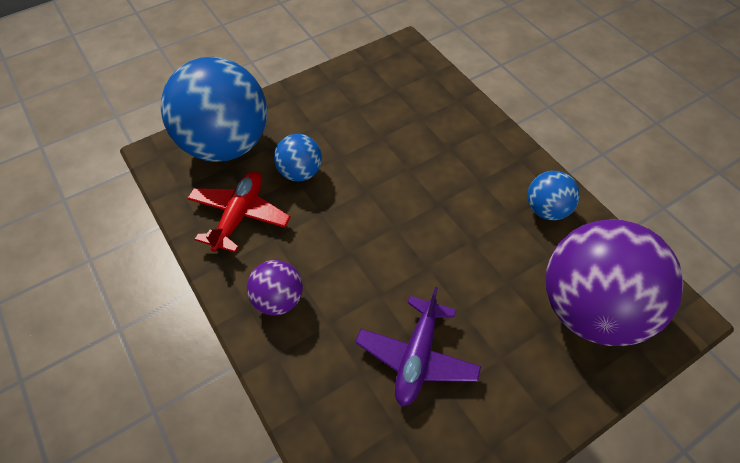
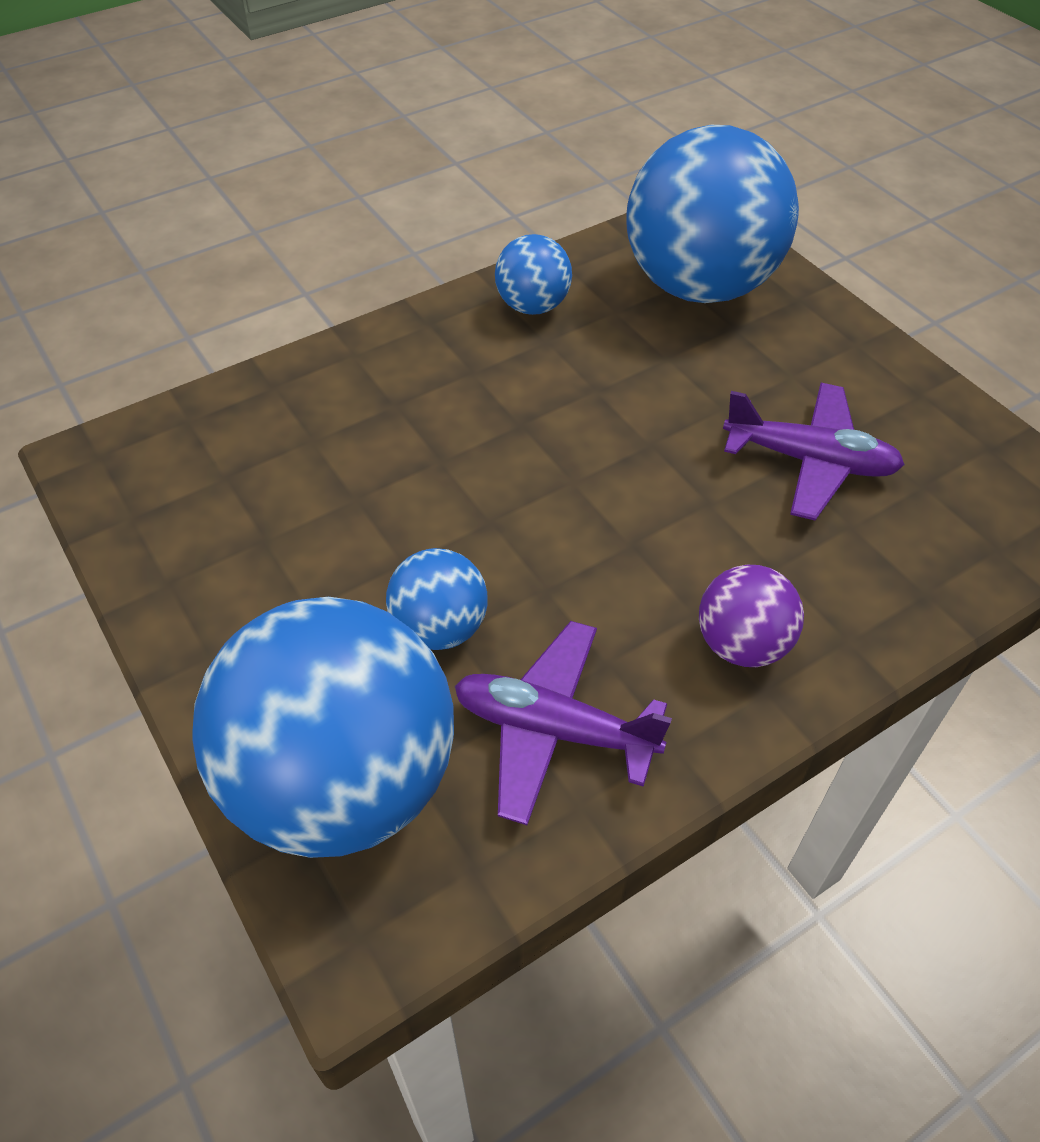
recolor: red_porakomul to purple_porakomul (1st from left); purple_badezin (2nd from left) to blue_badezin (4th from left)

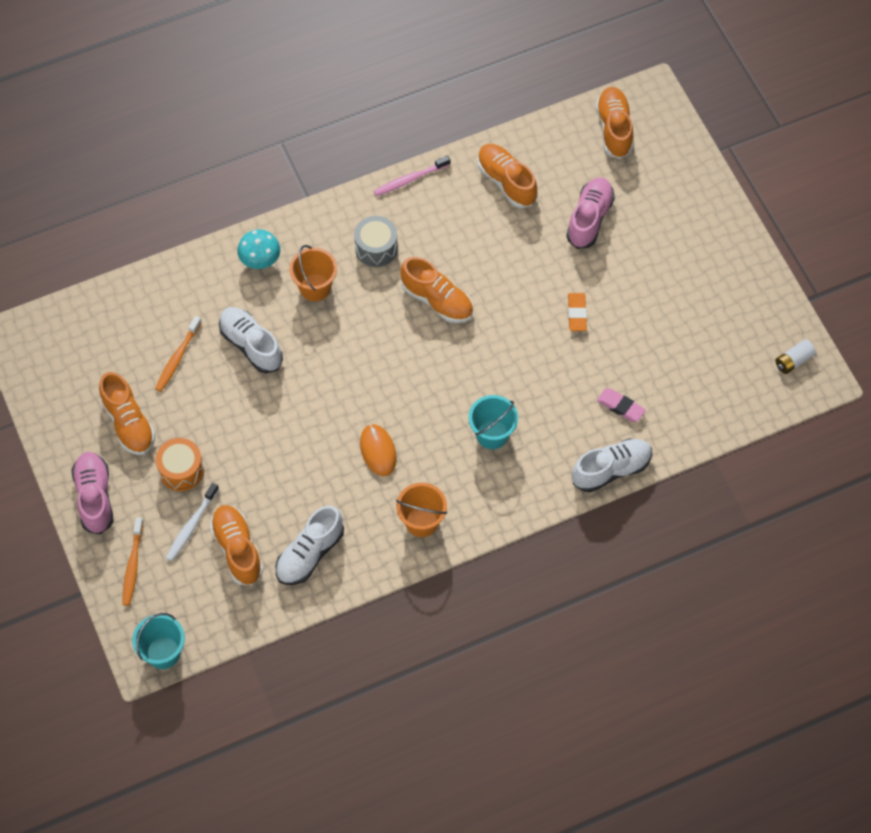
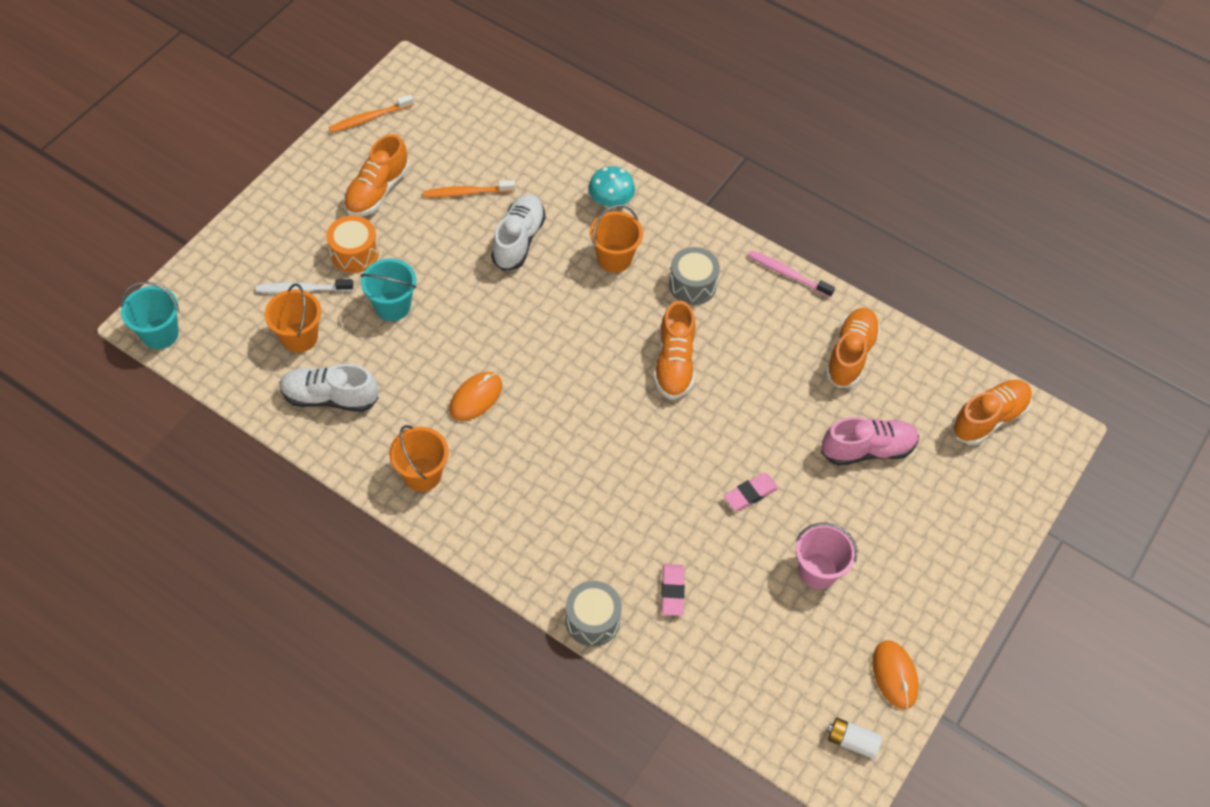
delete: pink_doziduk (1st from left)
insert: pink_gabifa; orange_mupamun (2nd from left)
move: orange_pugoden (1st from left); turquoise_gabifa (2nd from left)
replace: orange_doziduk (2nd from left) to orange_gabifa (1st from left); white_doziduk (3rd from left) to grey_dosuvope (1st from left)
recolor: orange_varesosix to pink_varesosix (2nd from left)

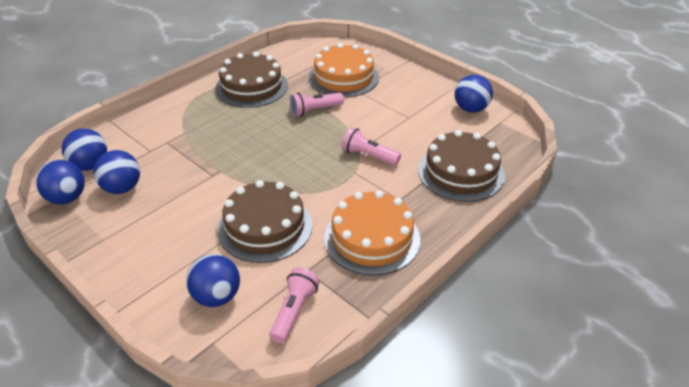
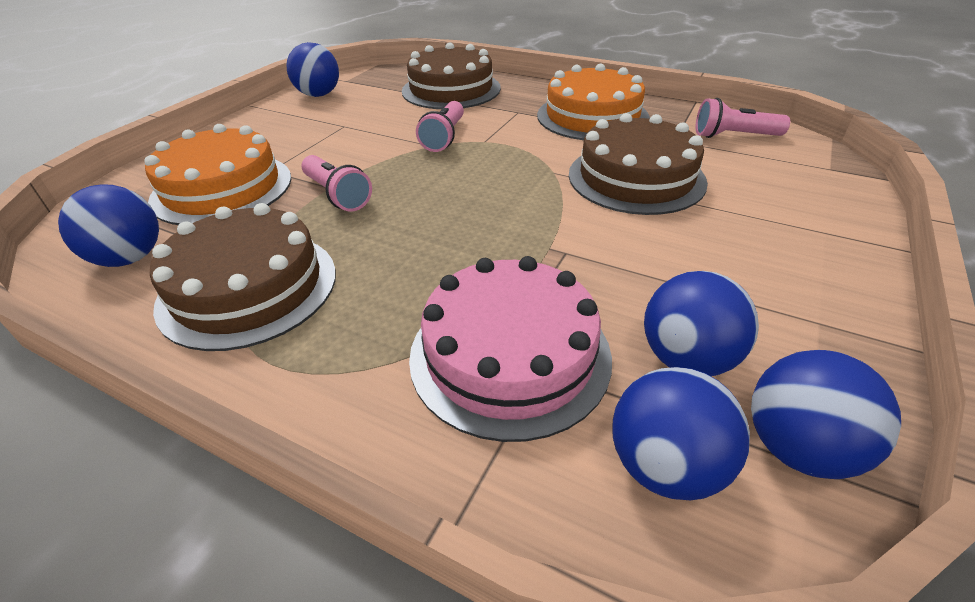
insert: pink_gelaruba
move: blue_badezin (4th from left in the first image) to blue_badezin (1st from left)

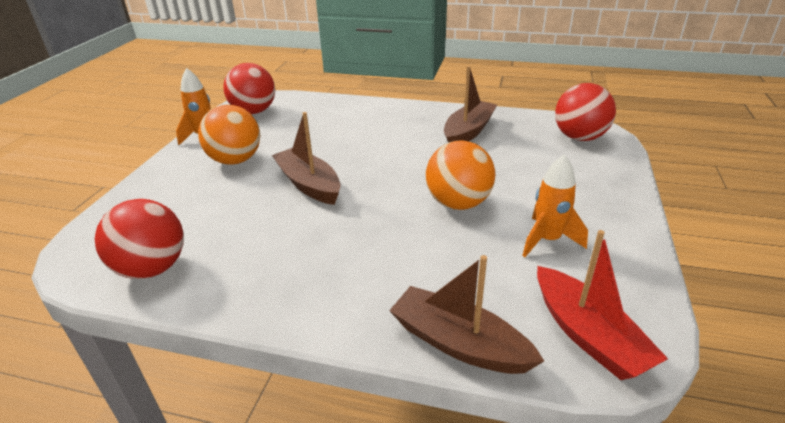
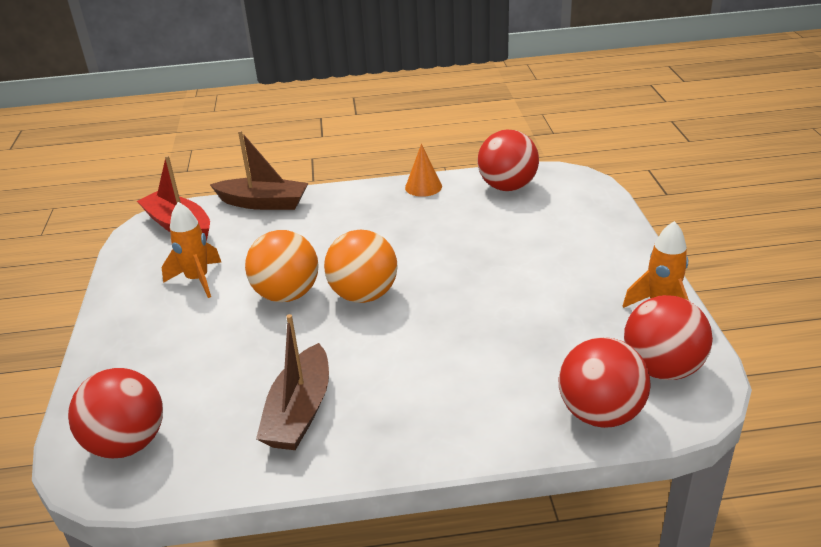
delete: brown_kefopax (1st from left)
insert: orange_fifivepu; red_badezin (3rd from left)
move: orange_badezin (1st from left in the first image) to orange_badezin (2nd from left)

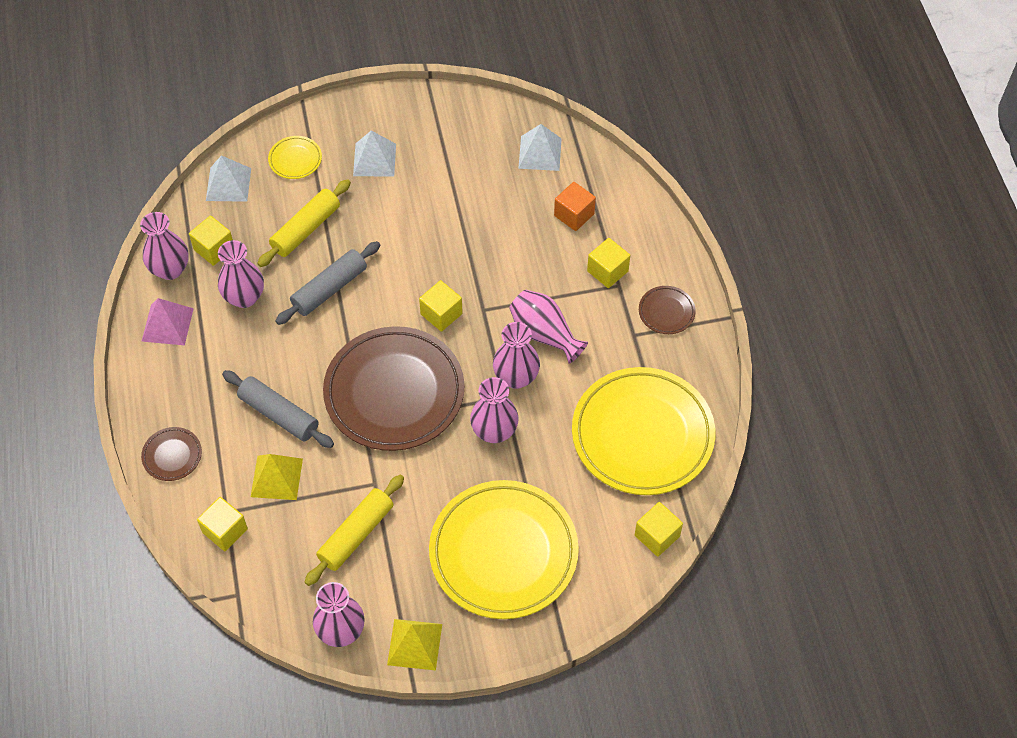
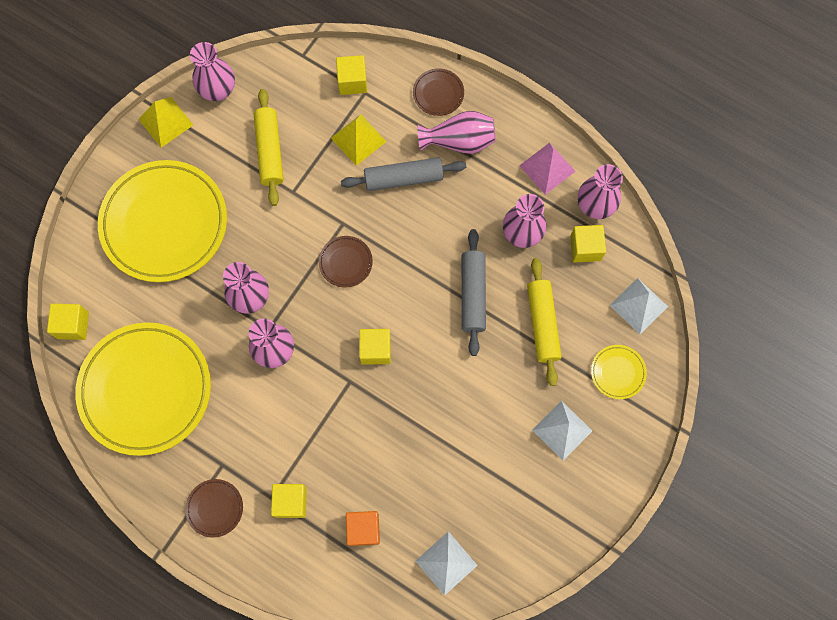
move: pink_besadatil (6th from left in the first image) to pink_besadatil (4th from left)
resize: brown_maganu (2nd from left) x0.42

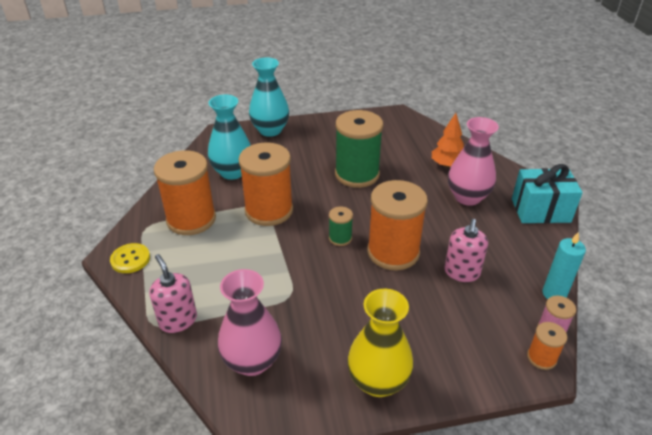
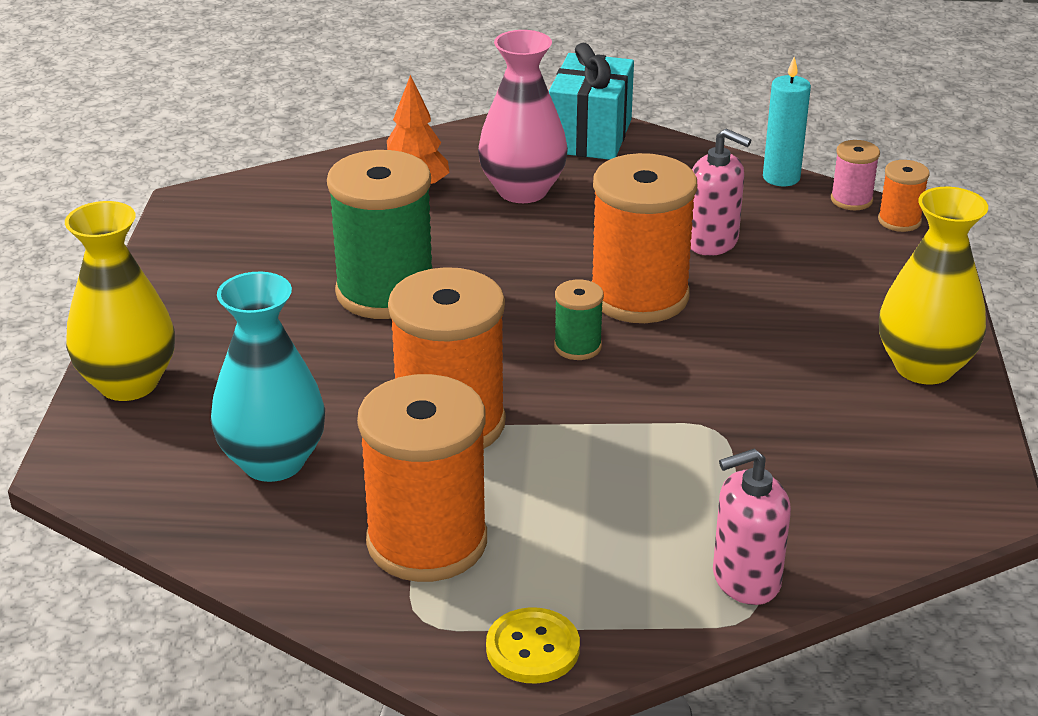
delete: pink_besadatil (1st from left)
recolor: turquoise_besadatil (2nd from left) to yellow_besadatil (1st from left)

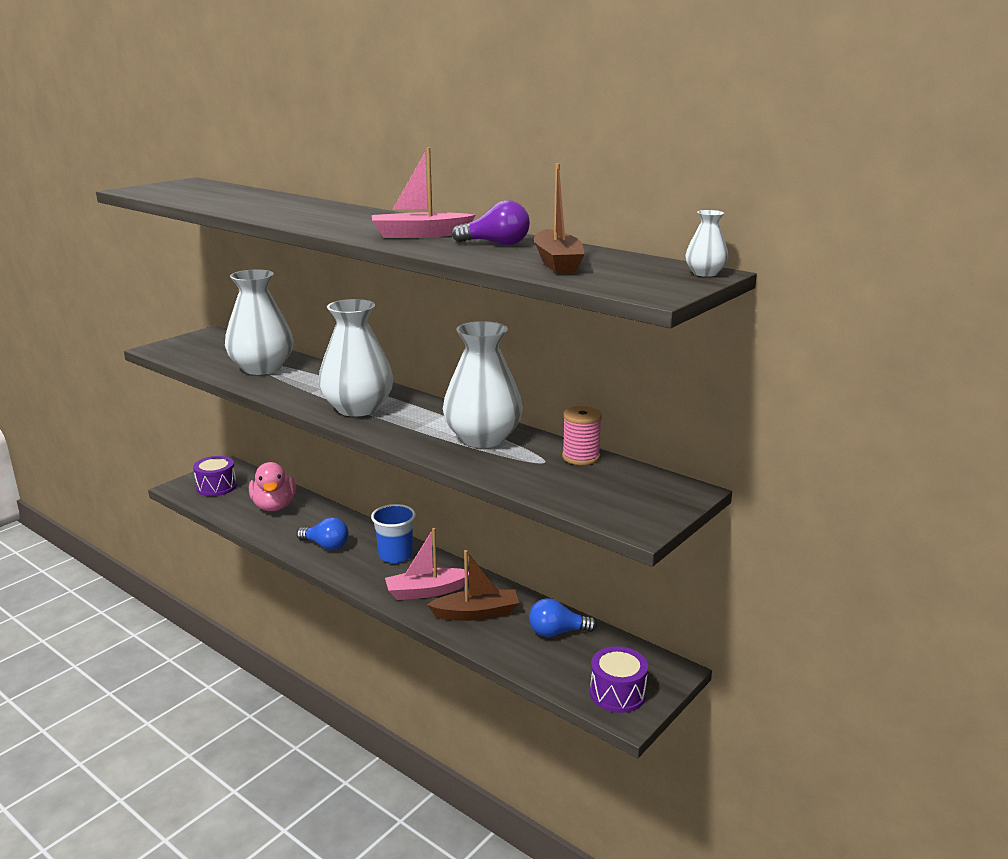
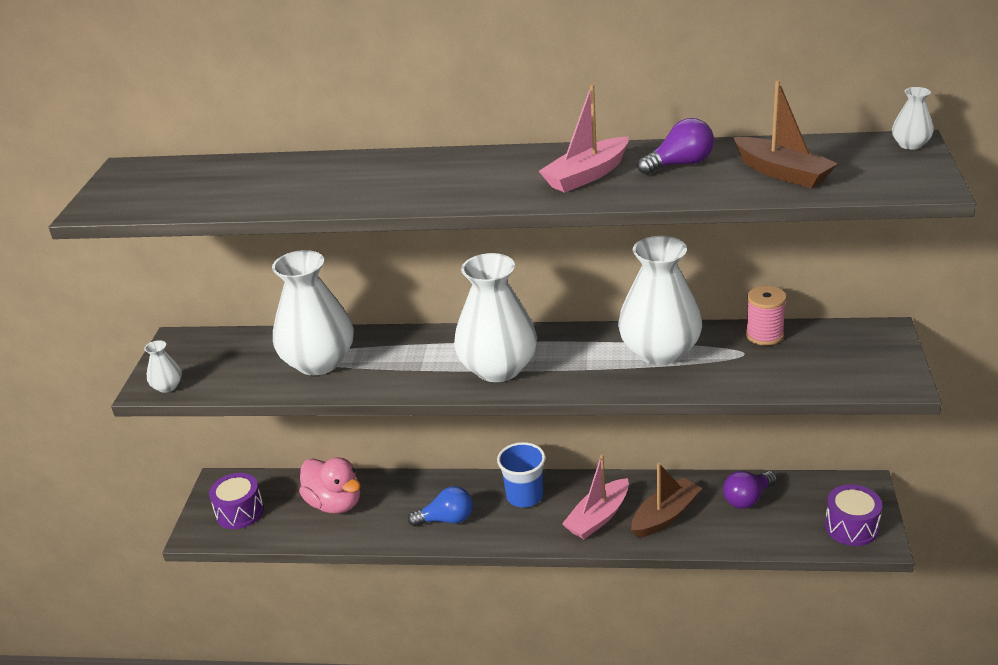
insert: white_besadatil (1st from left)
recolor: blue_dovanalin (2nd from left) to purple_dovanalin (2nd from left)

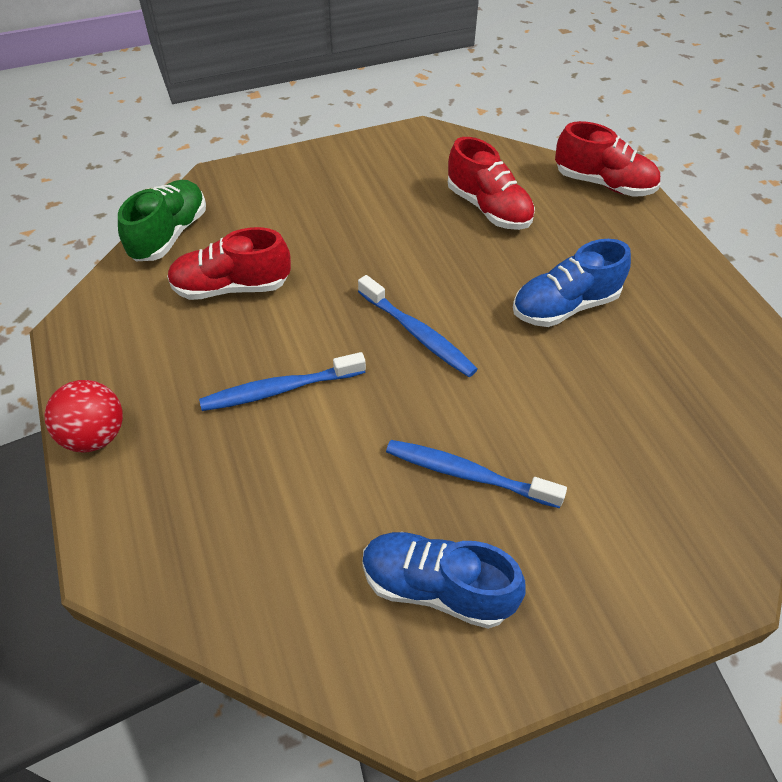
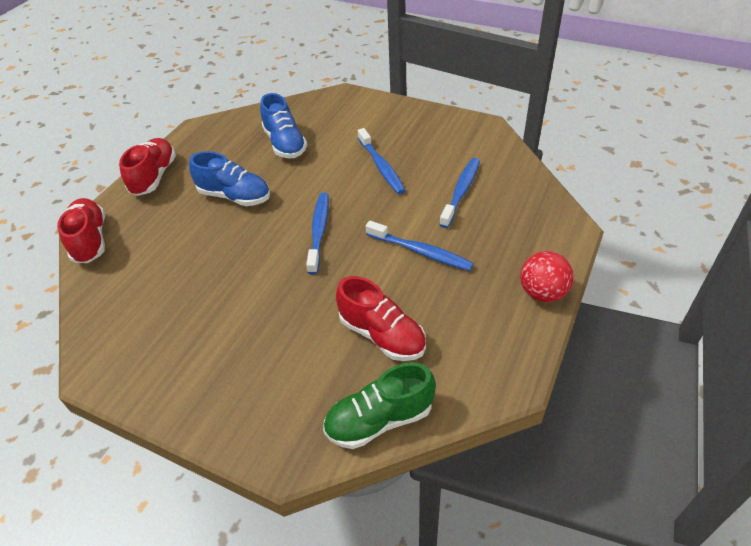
insert: blue_pugoden (4th from left)
move: blue_doziduk (1st from left in the first image) to blue_doziduk (2nd from left); red_doziduk (2nd from left)

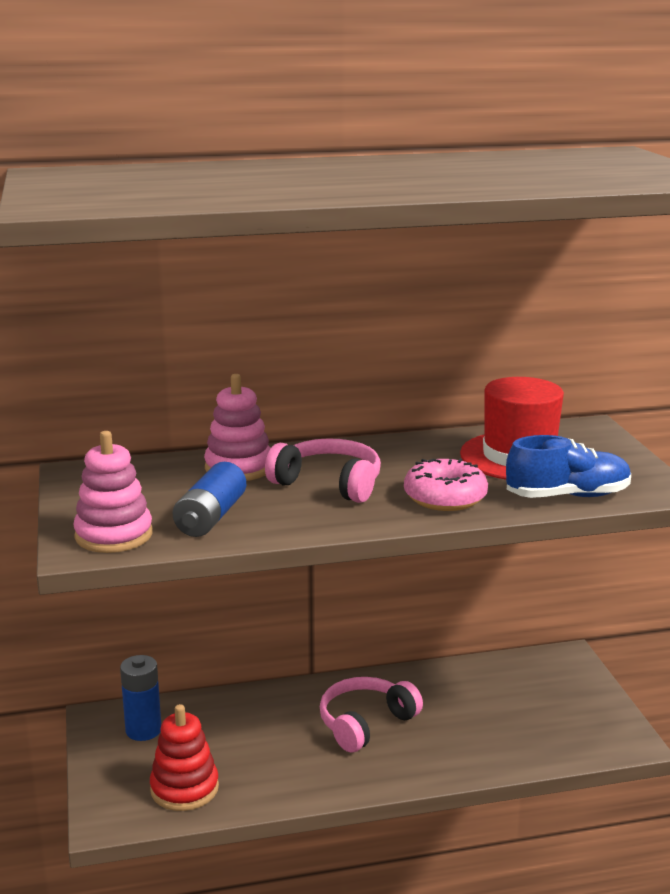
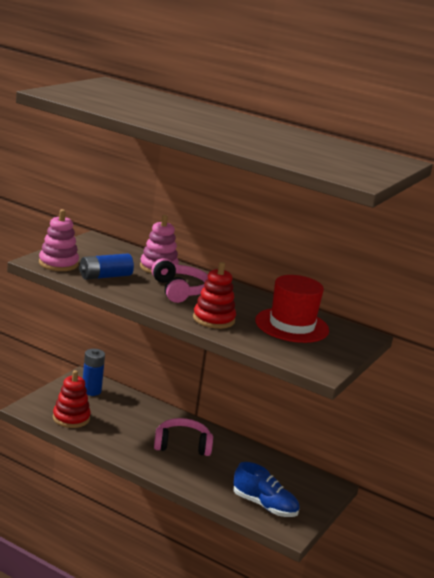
move: blue_doziduk
replace: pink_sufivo to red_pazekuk (2nd from left)

